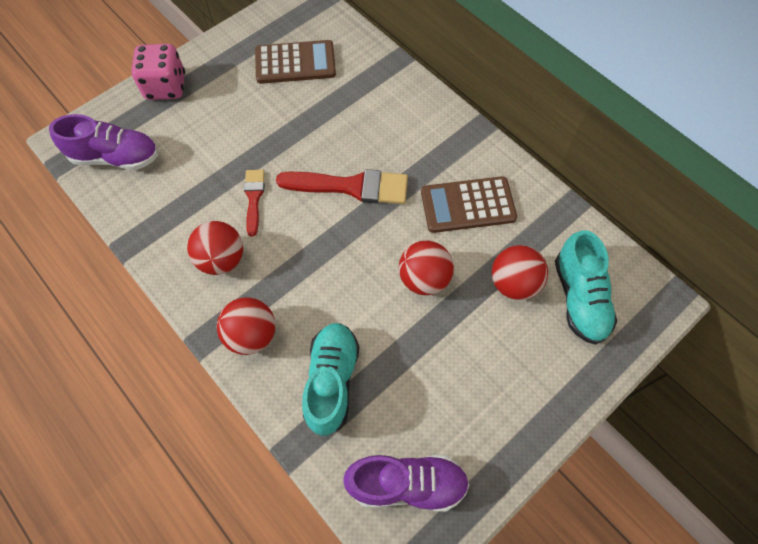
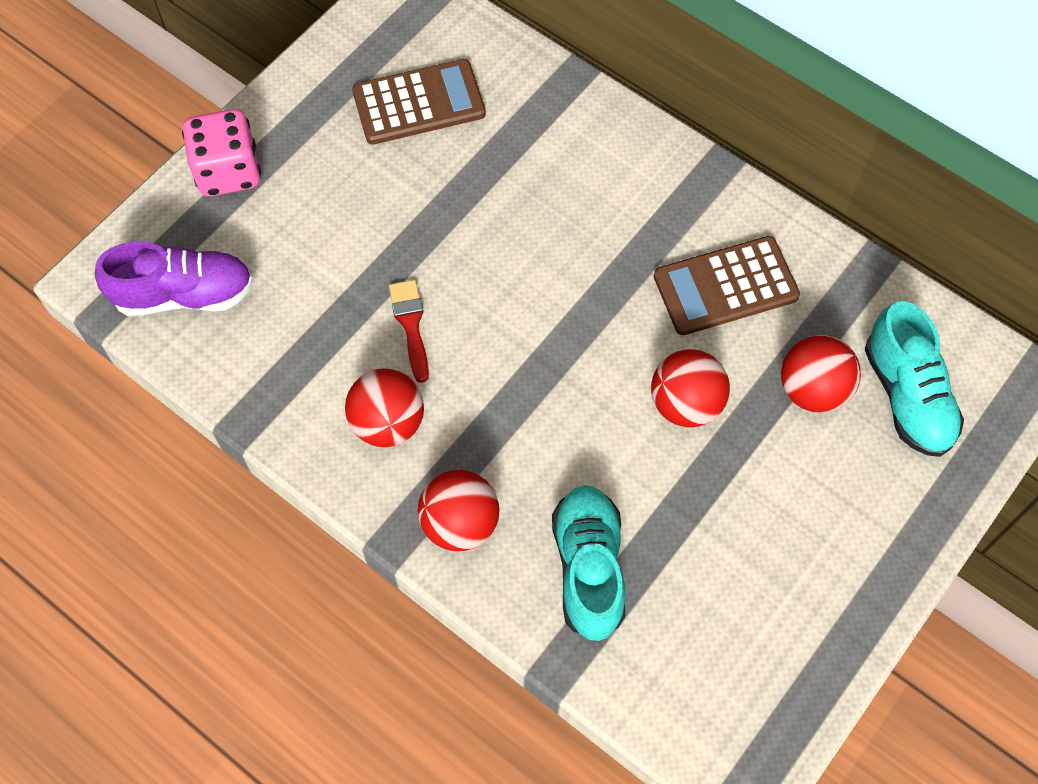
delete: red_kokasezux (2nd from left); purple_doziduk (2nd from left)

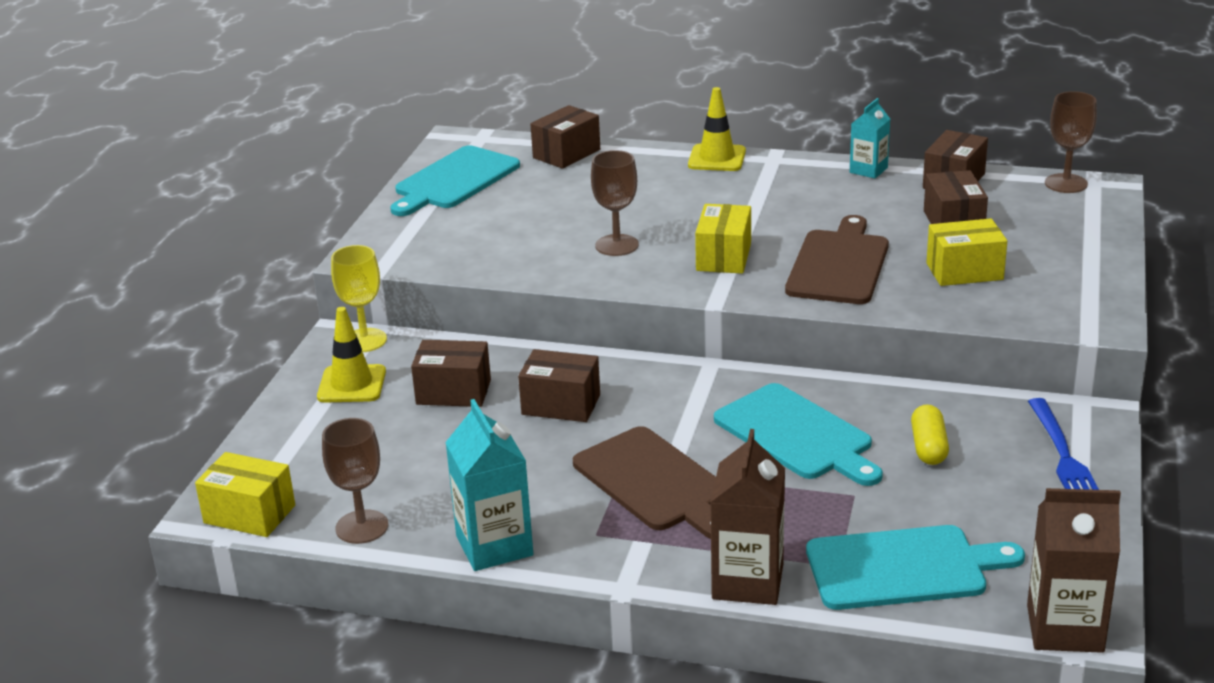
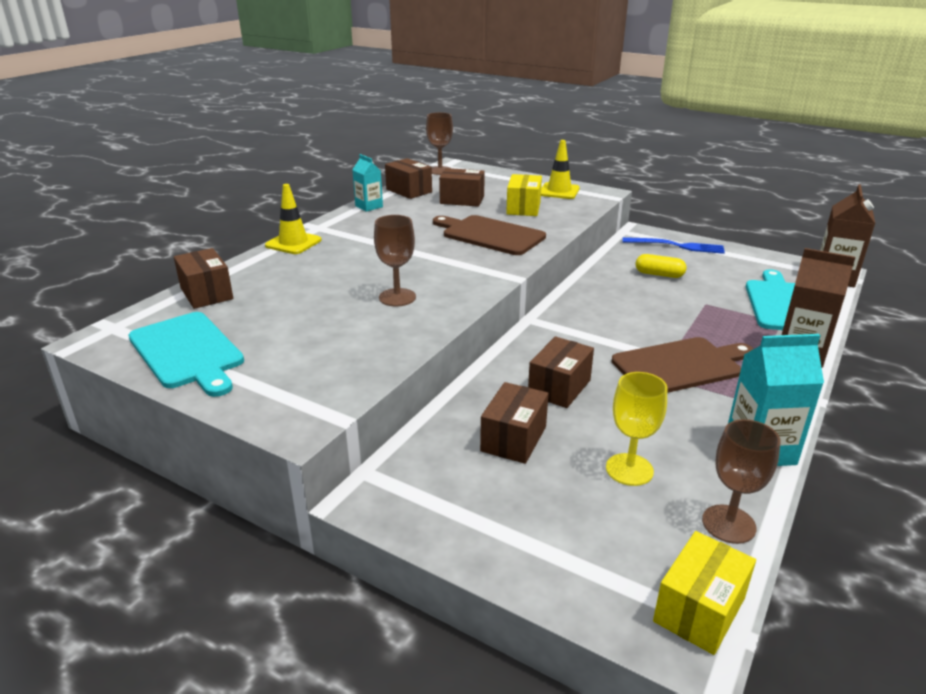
delete: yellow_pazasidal (2nd from left); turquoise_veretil (2nd from left)
move: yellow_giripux (1st from left in the first image) to yellow_giripux (2nd from left); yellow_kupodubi

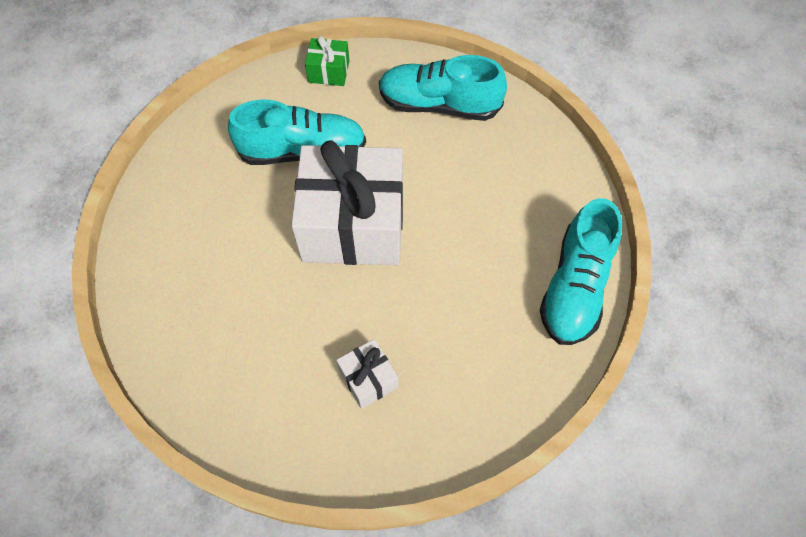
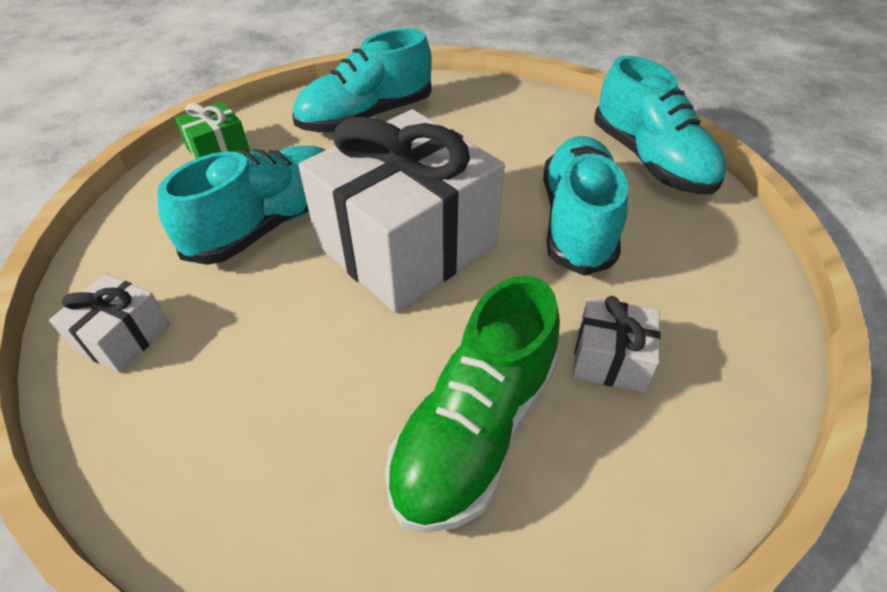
insert: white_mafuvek (1st from left); green_doziduk; turquoise_doziduk (3rd from left)

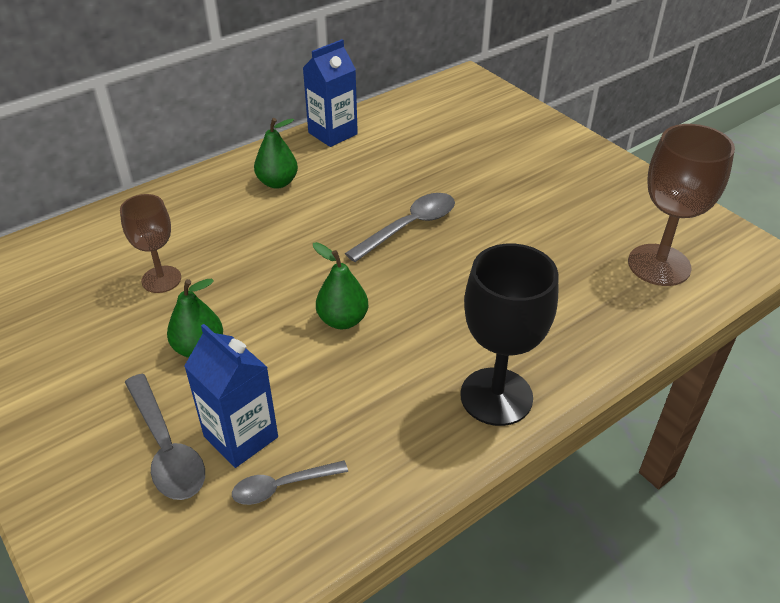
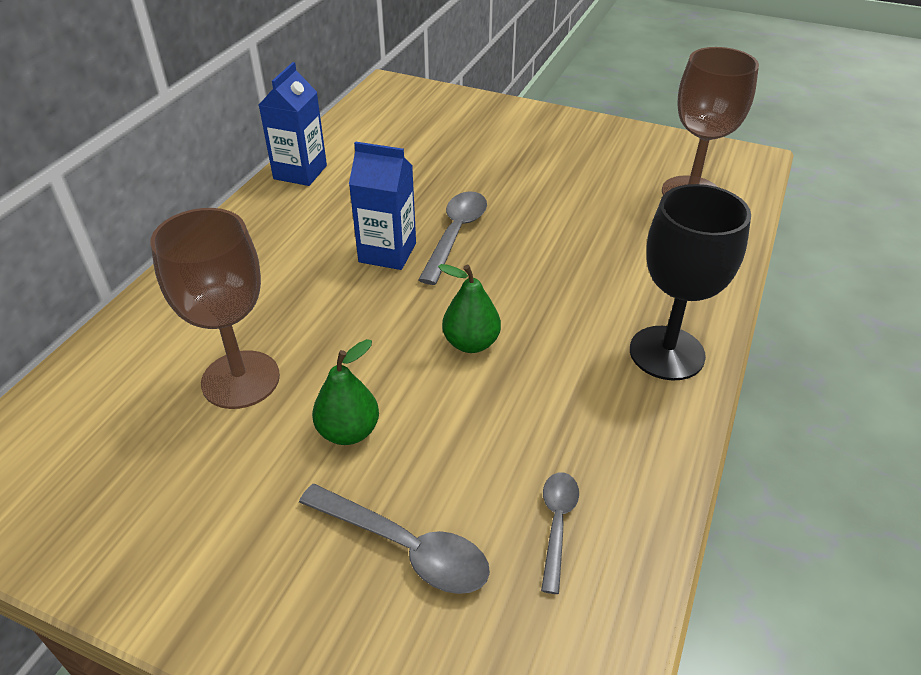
delete: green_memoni (2nd from left)
move: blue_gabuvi (1st from left in the first image) to blue_gabuvi (2nd from left)
rotate: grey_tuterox (2nd from left in the first image) 150 degrees clockwise
resize: brown_kupodubi (1st from left) x1.60

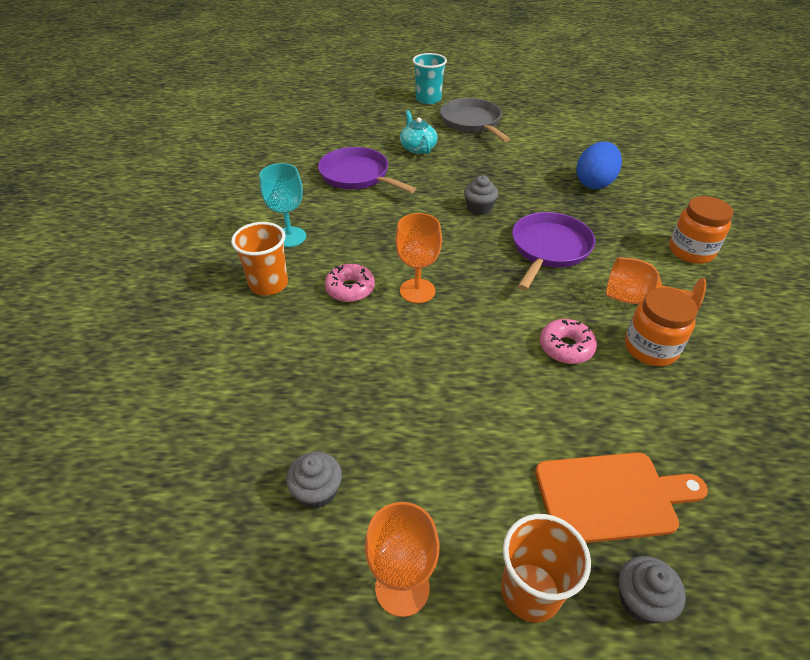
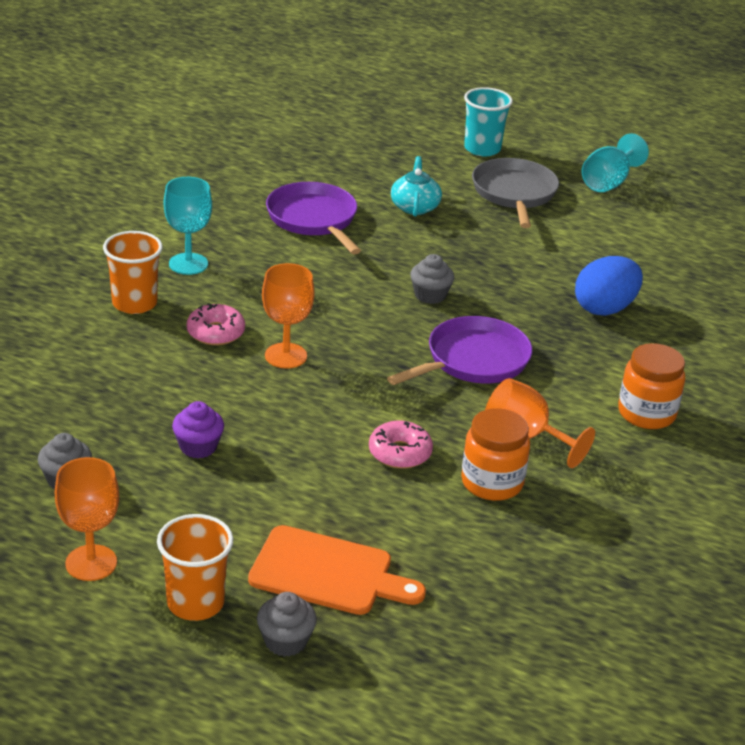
insert: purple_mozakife; turquoise_kupodubi (2nd from left)

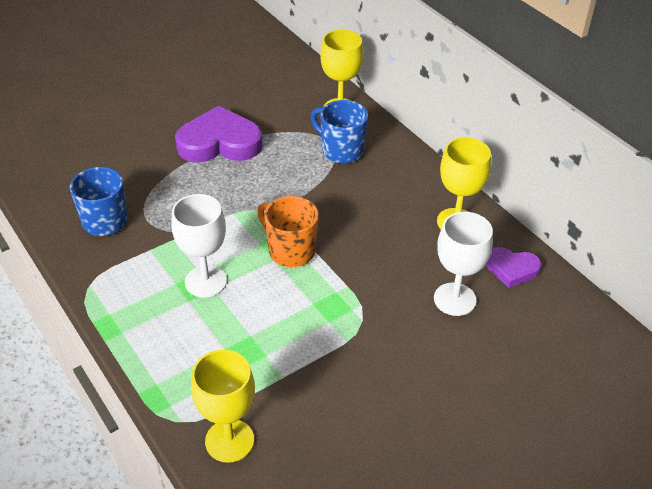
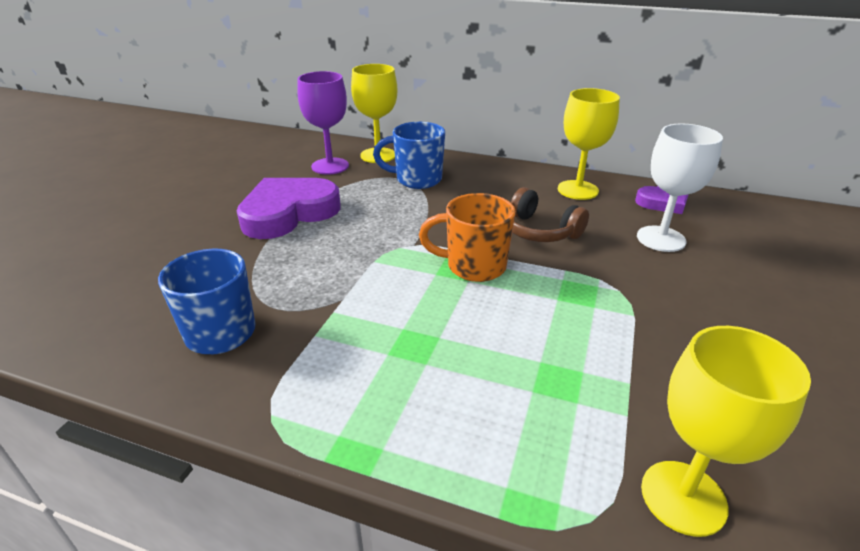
delete: white_kupodubi (1st from left)
insert: purple_kupodubi; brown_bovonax

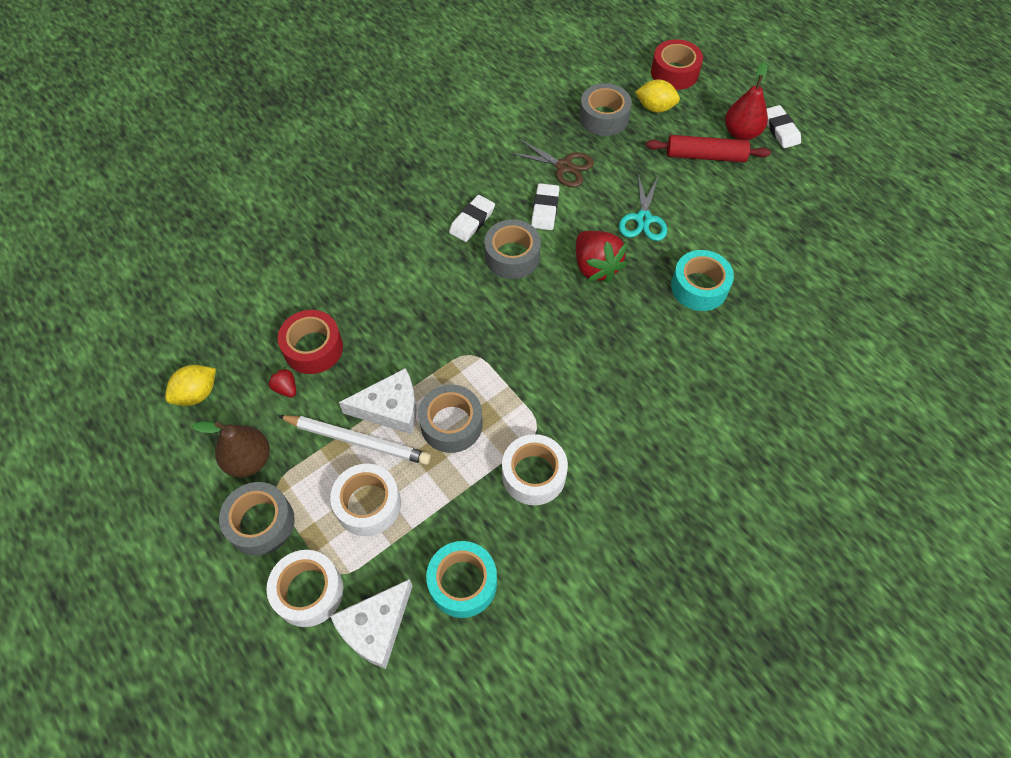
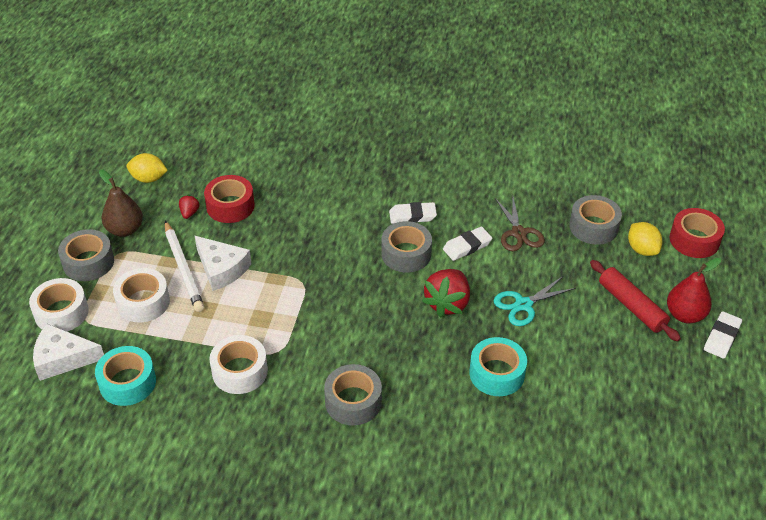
move: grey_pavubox (2nd from left)

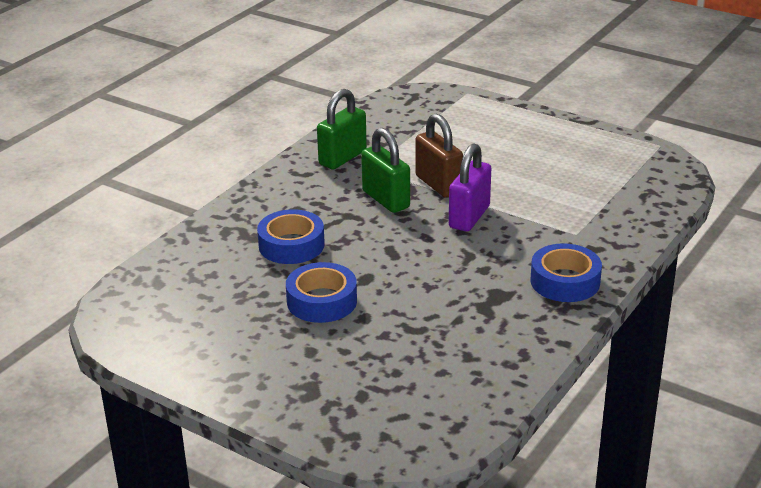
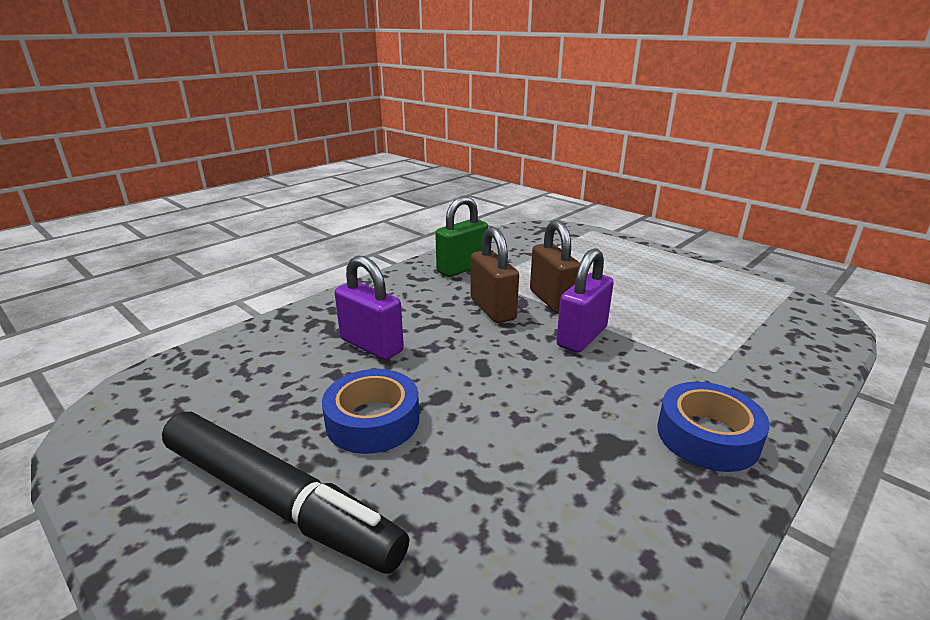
insert: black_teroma
replace: blue_pavubox (1st from left) to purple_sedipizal (1st from left)
recolor: green_sedipizal (2nd from left) to brown_sedipizal (1st from left)

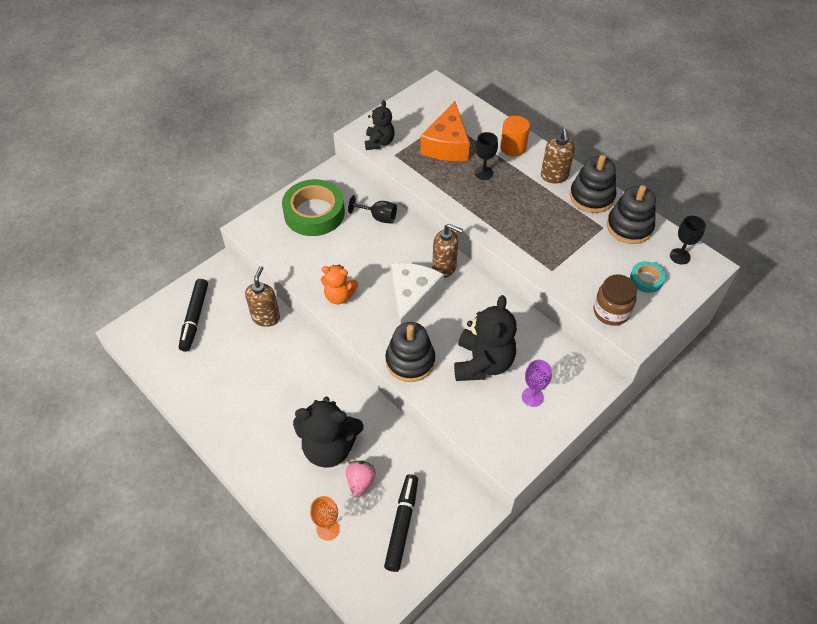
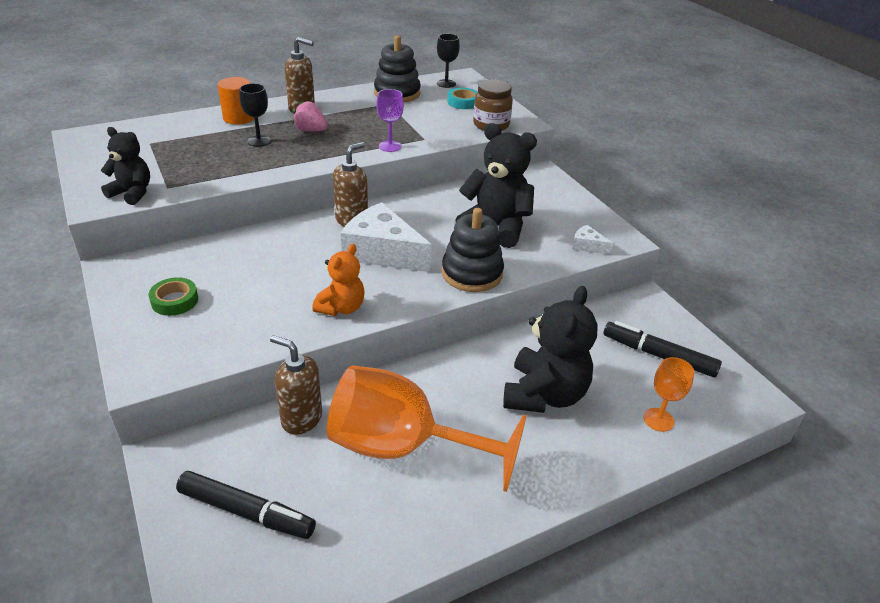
delete: black_kupodubi (1st from left); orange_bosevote; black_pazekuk (2nd from left)
insert: orange_kupodubi (1st from left); white_bosevote (2nd from left)
move: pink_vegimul; purple_kupodubi
resize: green_pavubox x0.48

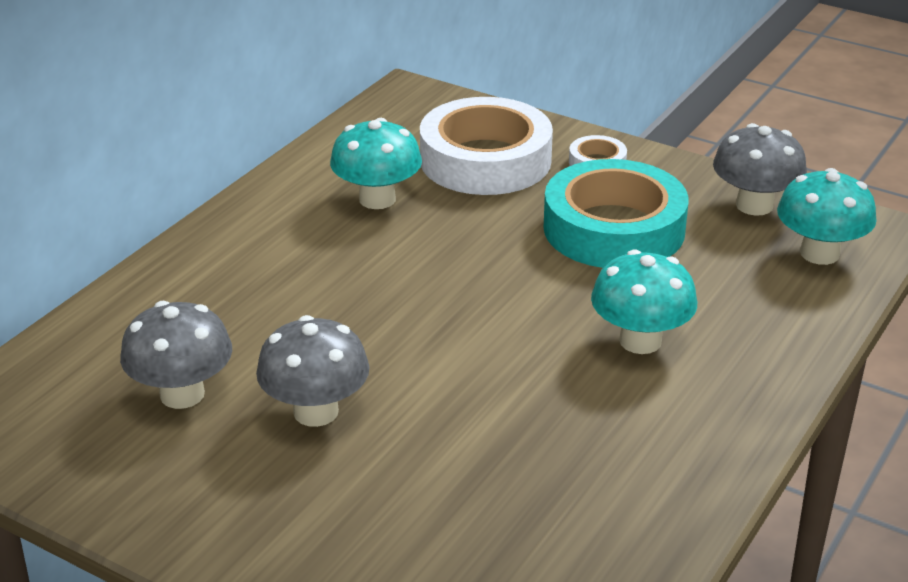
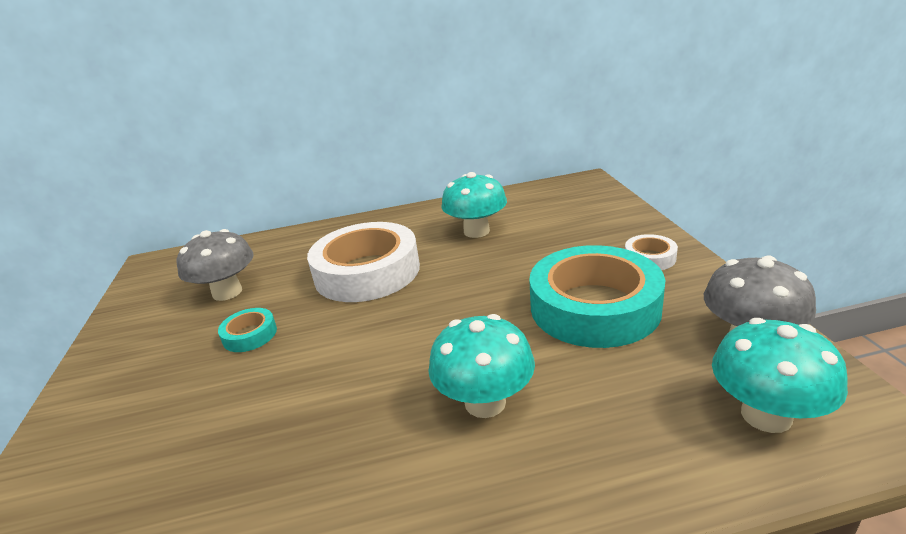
move: white_pavubox (1st from left)
replace: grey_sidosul (2nd from left) to turquoise_pavubox (1st from left)

